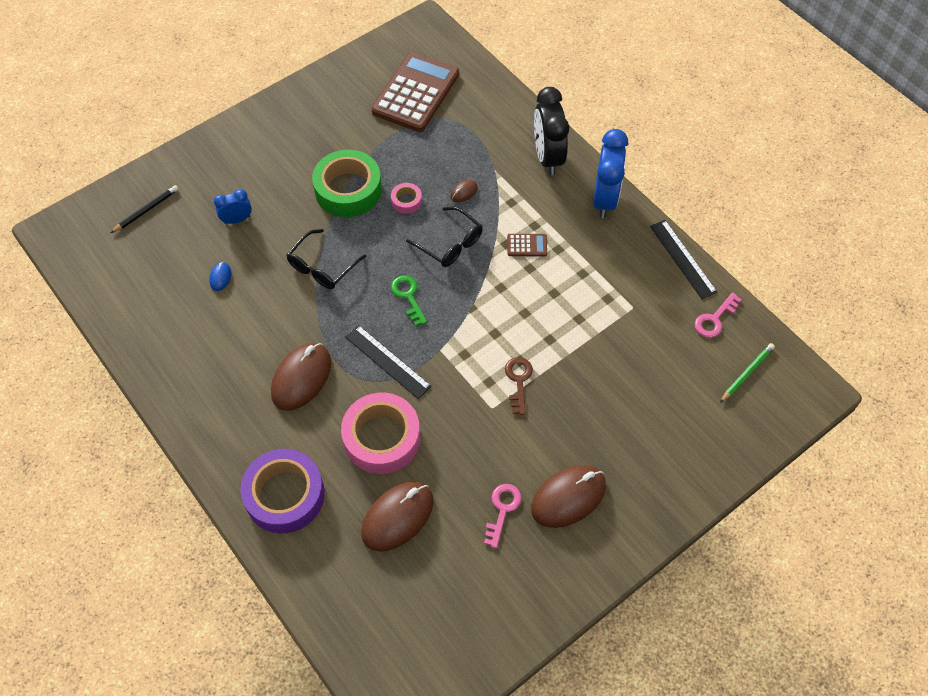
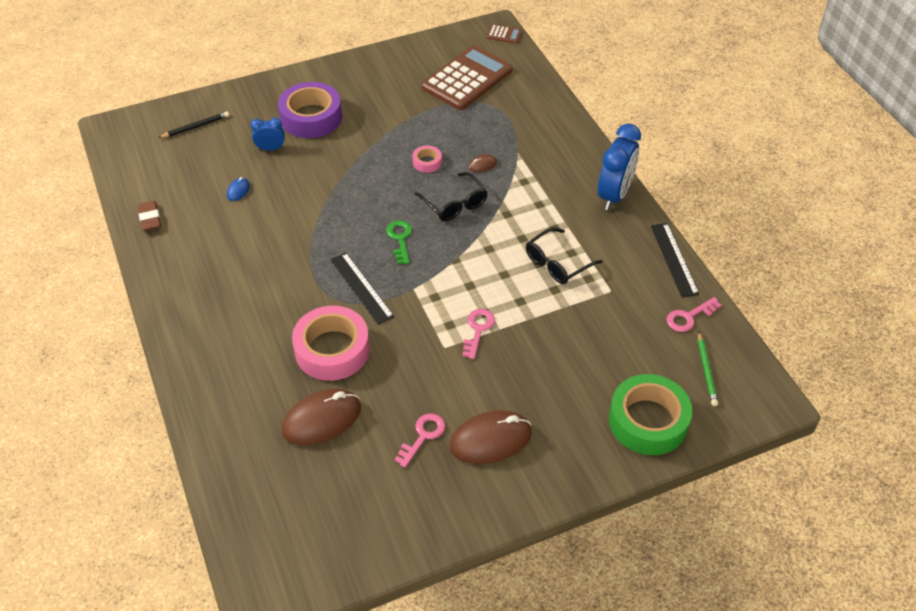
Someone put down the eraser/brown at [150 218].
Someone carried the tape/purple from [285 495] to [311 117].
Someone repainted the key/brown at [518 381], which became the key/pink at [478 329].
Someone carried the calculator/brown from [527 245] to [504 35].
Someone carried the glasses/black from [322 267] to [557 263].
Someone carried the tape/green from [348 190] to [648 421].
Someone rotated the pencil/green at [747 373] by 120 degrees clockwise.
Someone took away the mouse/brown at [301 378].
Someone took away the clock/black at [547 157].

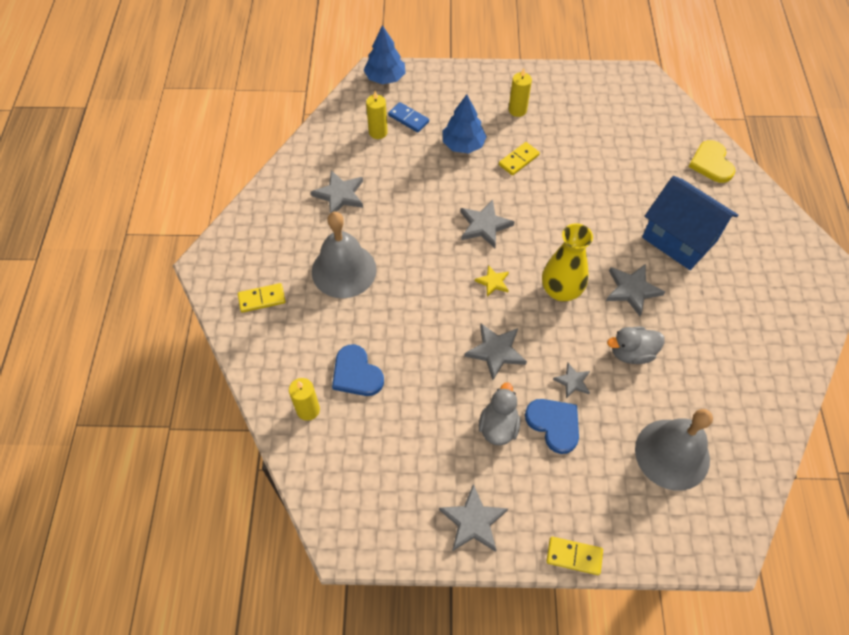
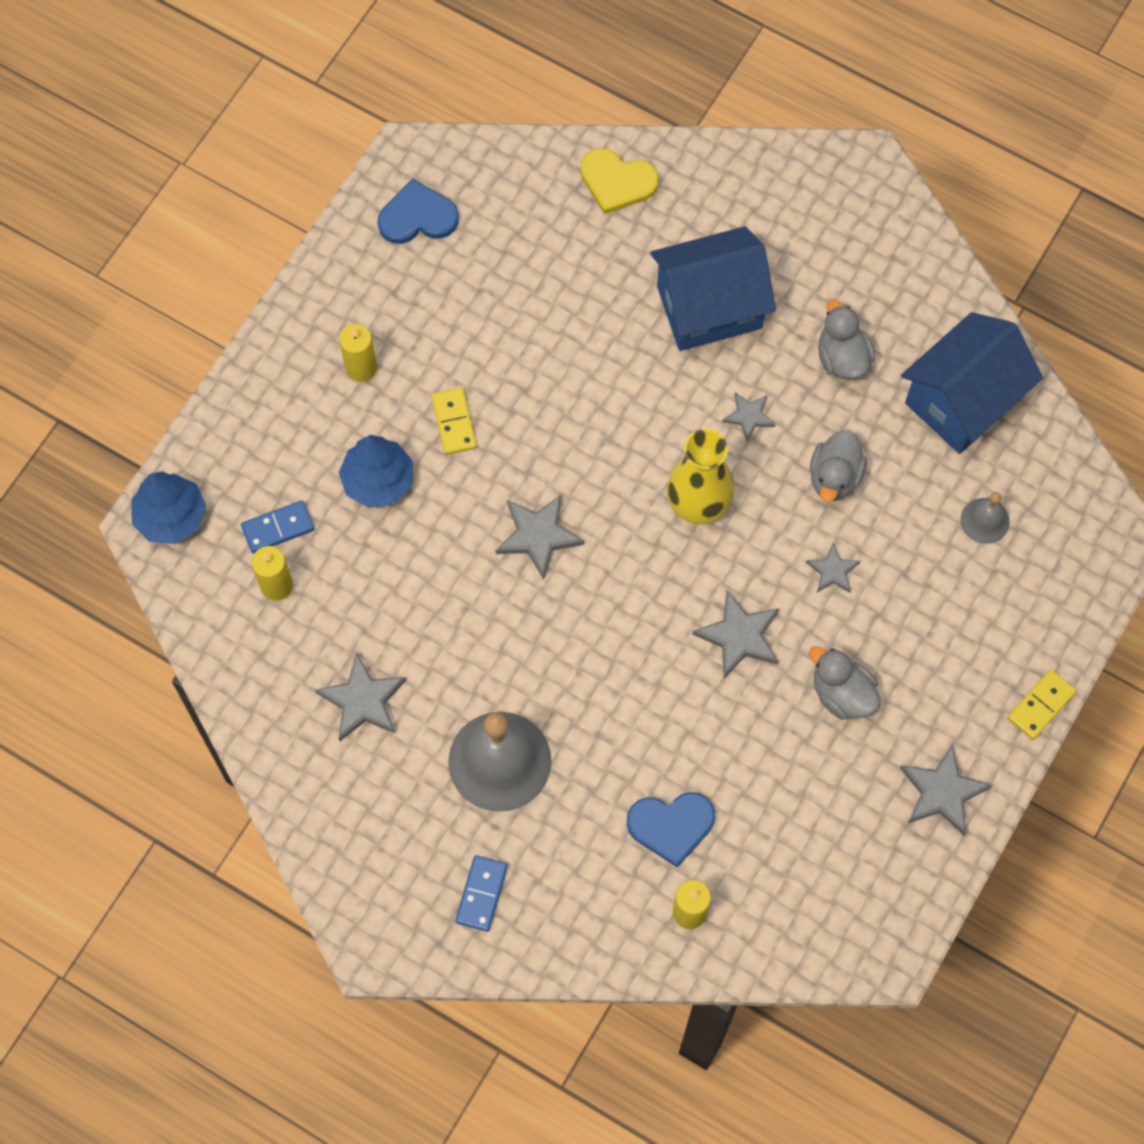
Someone carried the heart/blue from [554 424] to [417 216].
Someone repainted the domino/yellow at [262 299], which became the domino/blue at [482 894].
Someone scaled the star/grey at [632 290] by 0.61.
Someone put down the duck/grey at [842 358].
Someone put down the house/blue at [962 401].
Someone scaled the bell/grey at [672 454] by 0.49.
Someone took away the star/yellow at [493 282].

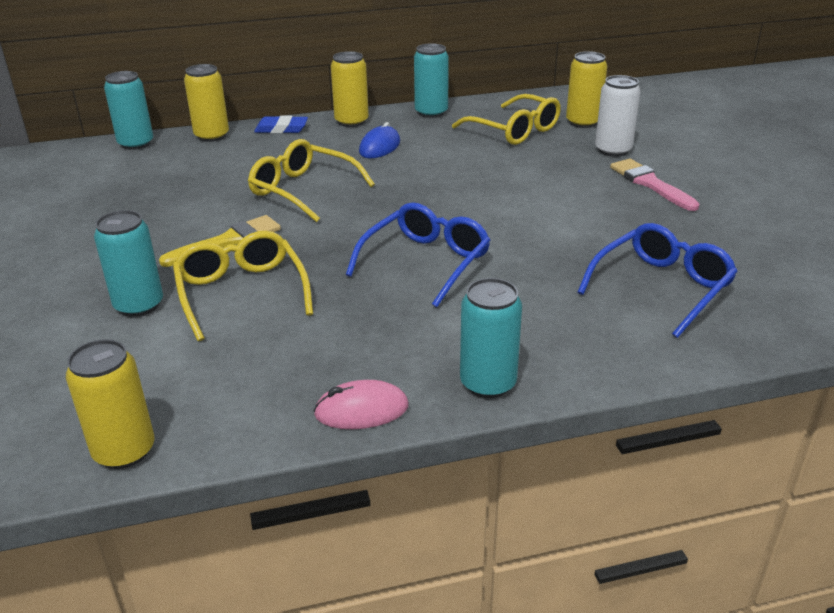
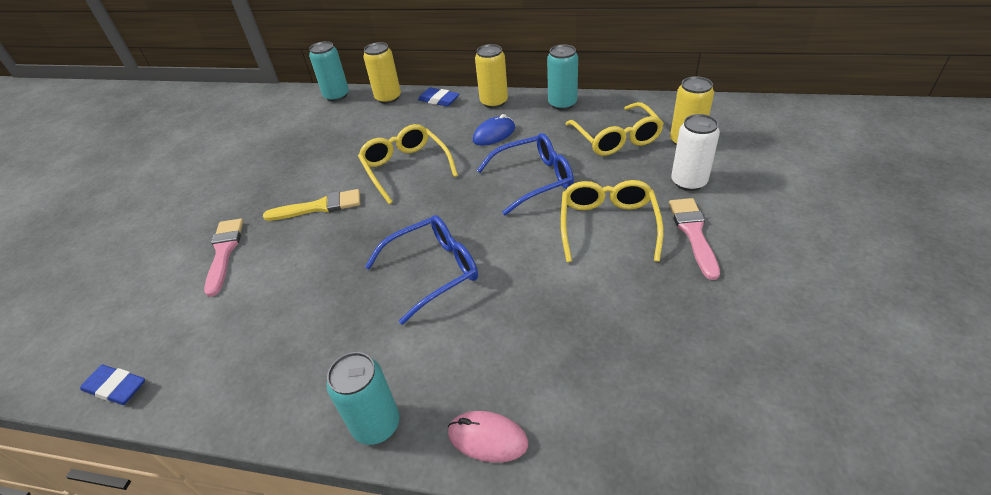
Someone swapped the can/yellow at [124 451] for the eraser/blue at [116 387].
Someone swapped the can/turquoise at [139 305] for the brush/pink at [224 252].
Someone carried the mouse/pink from [361 410] to [487 438].
Someone carried the glasses/blue from [662 287] to [534 180].
Someone carried the glasses/yellow from [241 292] to [608 225].

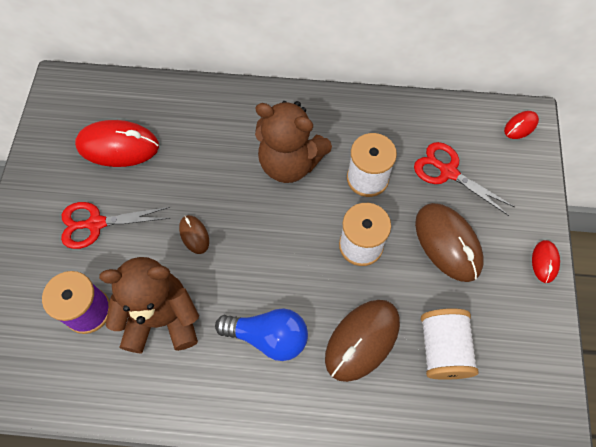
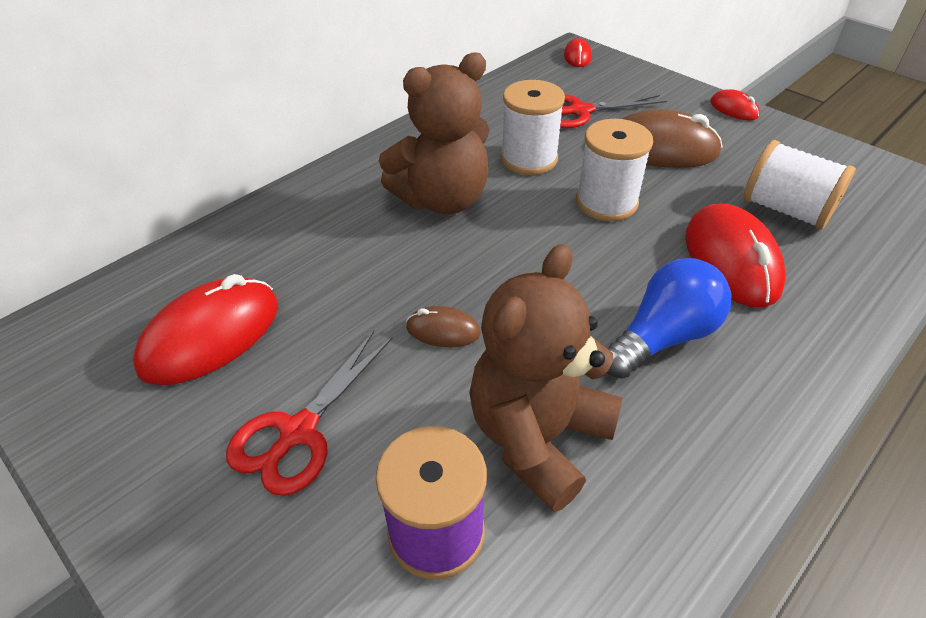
Someone repainted the mouse/brown at [362 340], which became the mouse/red at [731 260].

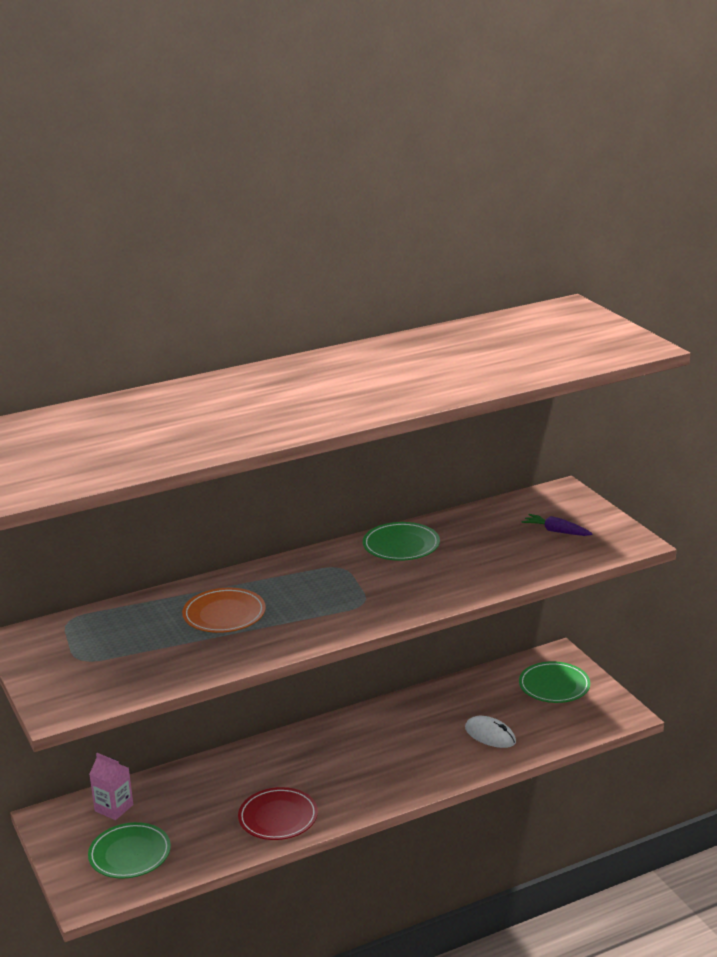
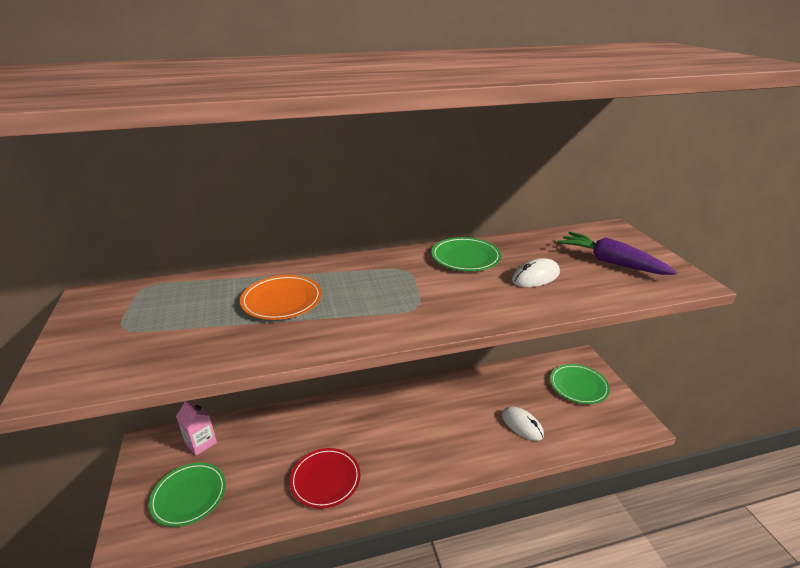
Someone put down the mouse/white at [535 277].
Someone scaled the carrot/purple at [556 531] by 1.68.

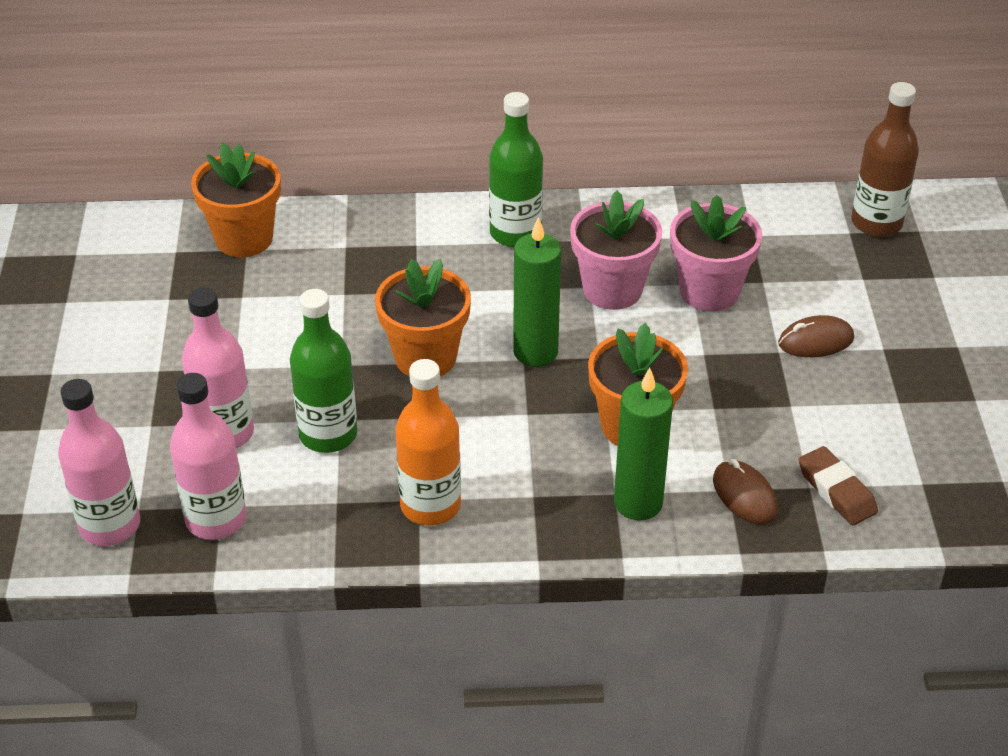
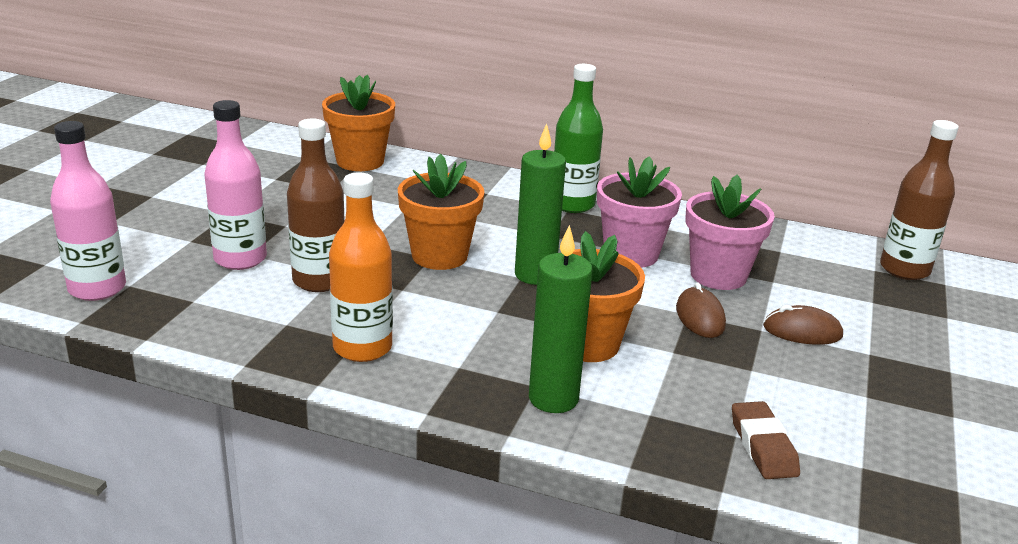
Someone repainted the bottle/green at [328 434], which became the bottle/brown at [319 280].
Someone carried the mouse/brown from [744 495] to [700 317].
Someone took away the bottle/pink at [216 519].

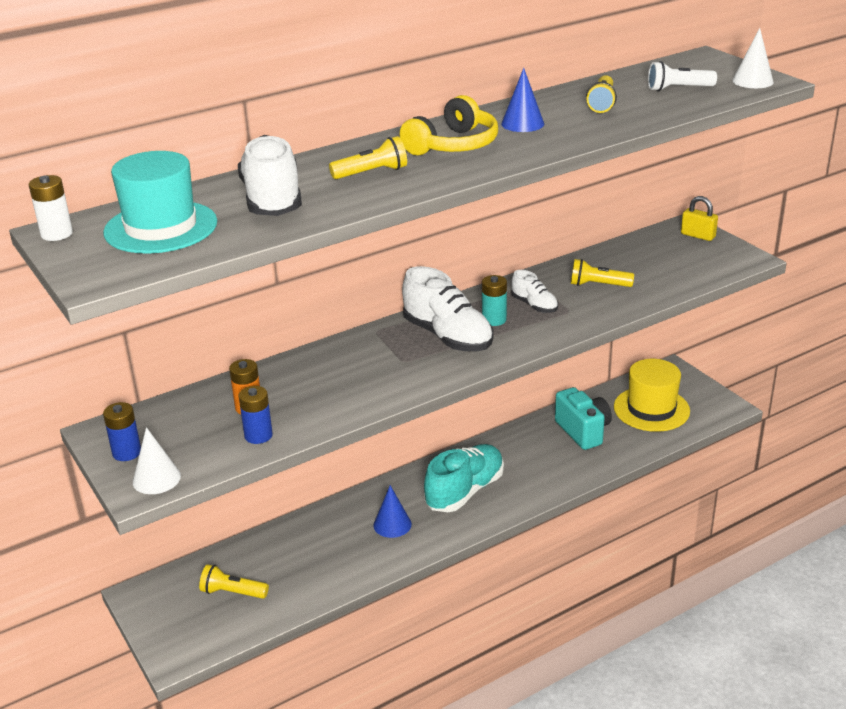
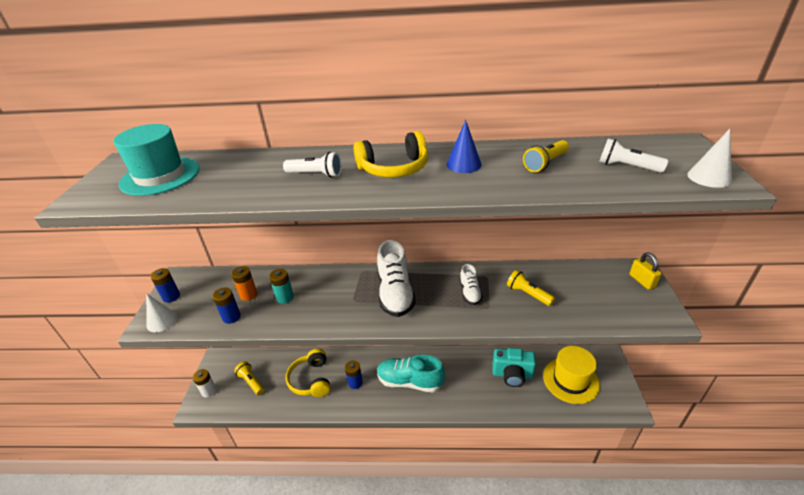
Someone carried the battery/white from [57 234] to [209 391].
Someone carried the battery/turquoise from [494 320] to [285 297].
Someone repainted the flashlight/yellow at [372 173], which became the flashlight/white at [316 174].
Someone put down the headphones/yellow at [311 379].
Someone swapped the cone/blue at [392 524] for the battery/blue at [355 383].
Someone rotated the shoe/turquoise at [465 491] by 150 degrees counterclockwise.
Someone rotated the camera/turquoise at [583 431] by 90 degrees clockwise.
Someone took away the shoe/white at [272 200].

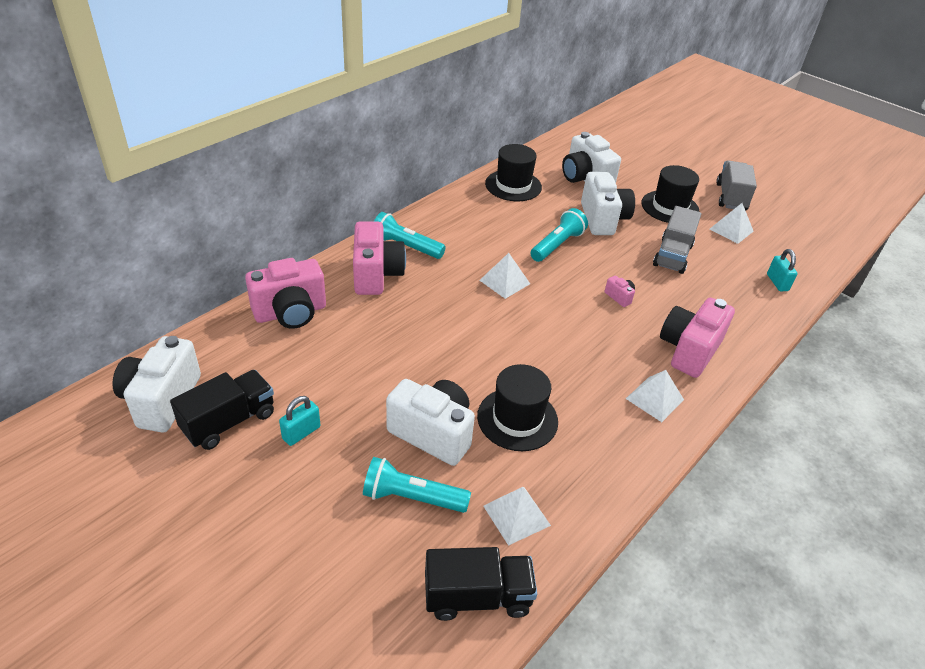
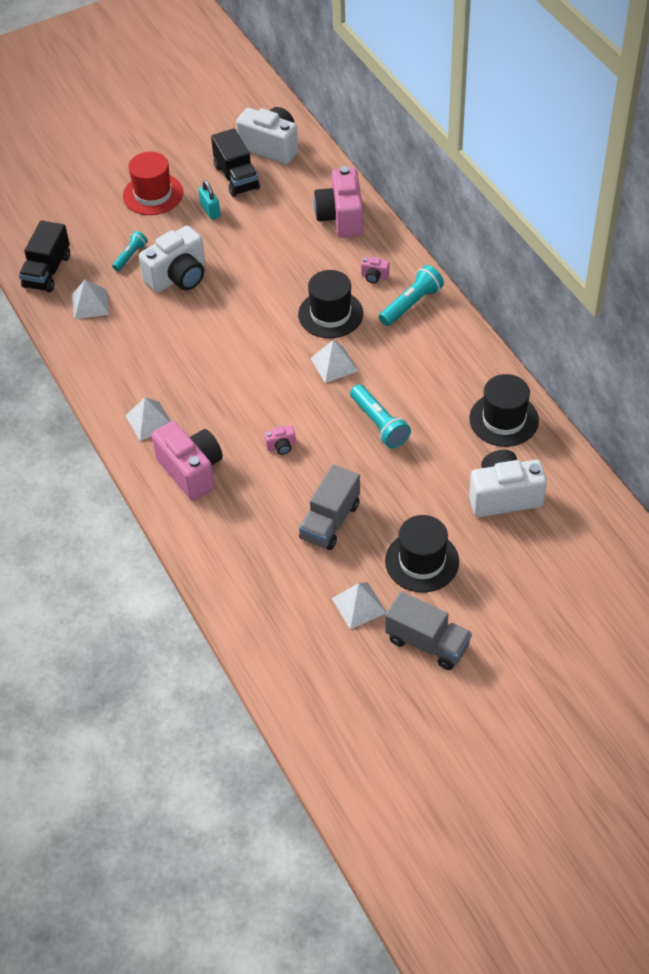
Someone scaled the flashlight/turquoise at [412 497] by 0.63.
Someone put down the hat/red at [153 194].
Someone carried the hat/black from [517 419] to [330 314].
Someone rotated the truck/grey at [672 255] by 105 degrees counterclockwise.
Someone scaled the camera/pink at [376 275] by 0.43.
Someone took away the camera/white at [603 219].
Someone took away the padlock/turquoise at [777 282].

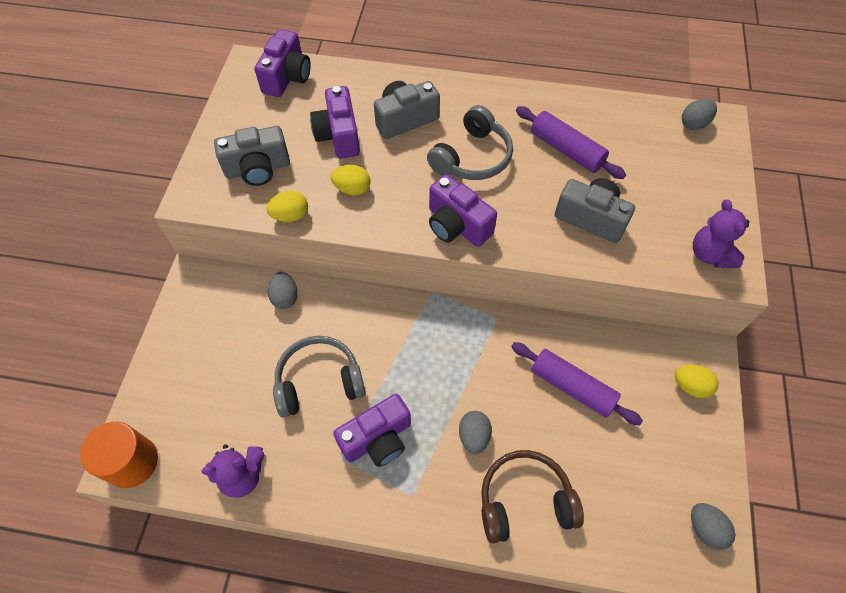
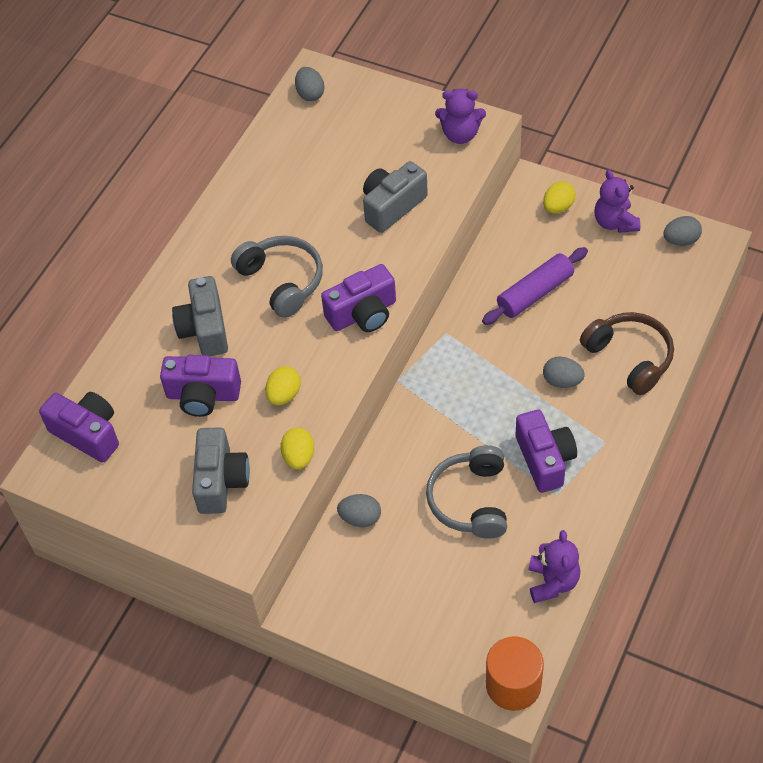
Someone rotated the headphones/brown at [524 500] by 135 degrees clockwise.
Someone put down the teddy bear/purple at [615 222].
Someone took away the rolling pin/purple at [566 150].

